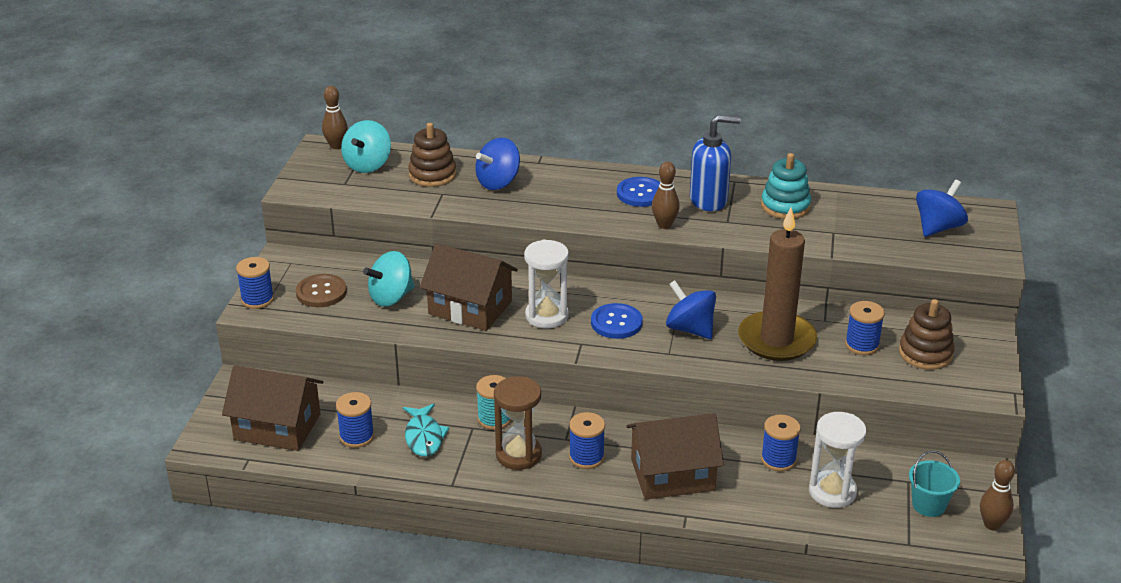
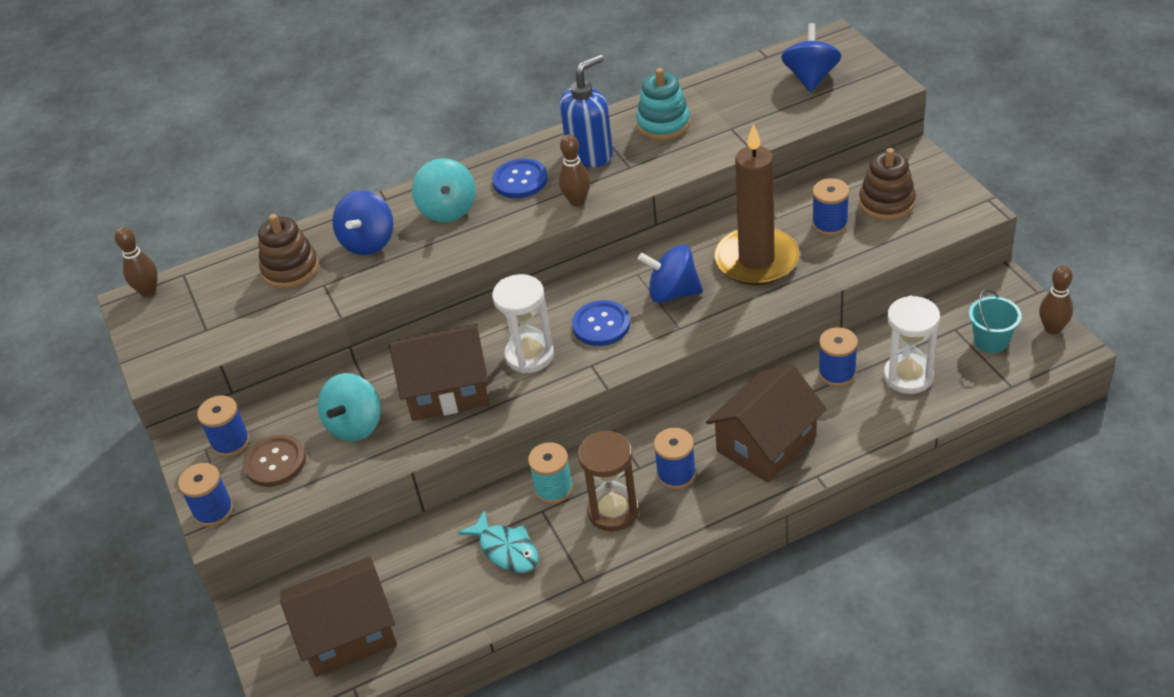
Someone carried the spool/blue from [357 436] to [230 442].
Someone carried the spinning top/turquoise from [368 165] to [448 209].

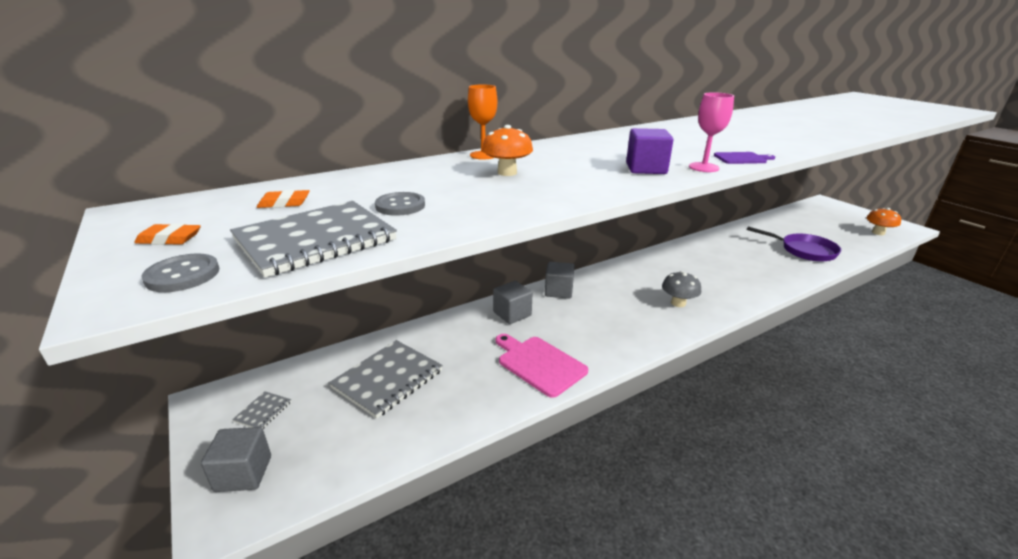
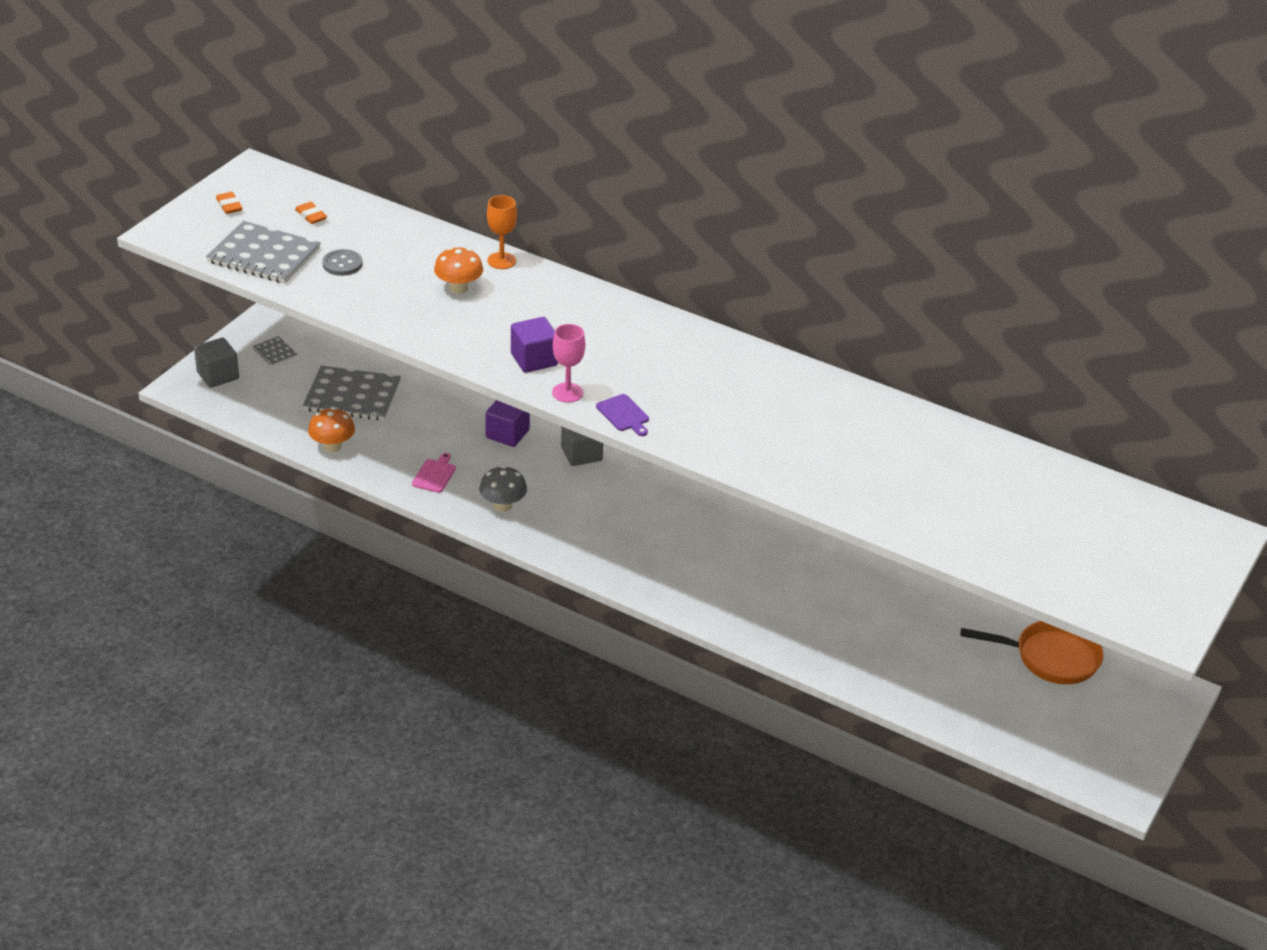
Someone rotated the notebook/grey at [263 412] by 60 degrees clockwise.
Someone carried the mushroom/orange from [878 233] to [332 446].
Someone scaled the cutting board/pink at [539 364] by 0.54.
Someone carried the mushroom/grey from [678 303] to [503 505].
Someone repainted the cube/grey at [512 314], which became the cube/purple at [507 434].
Someone put down the pan/orange at [1051 657].
Someone took away the button/grey at [183 275].
Someone took away the pan/purple at [804 250].

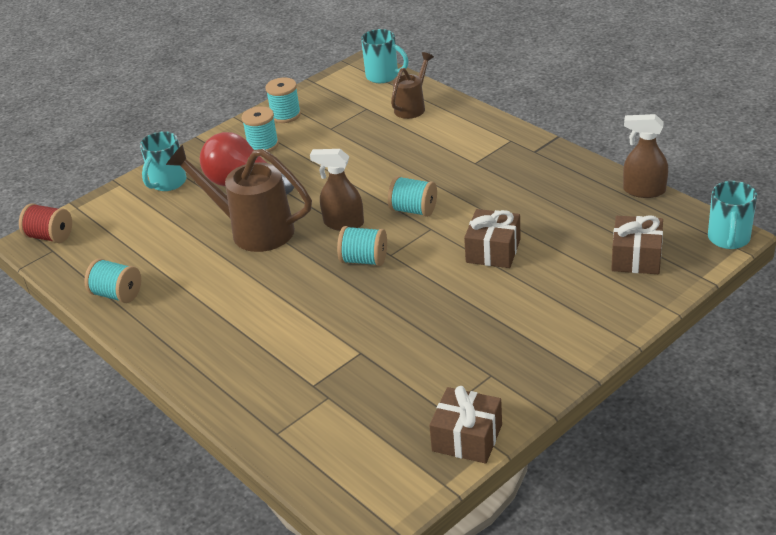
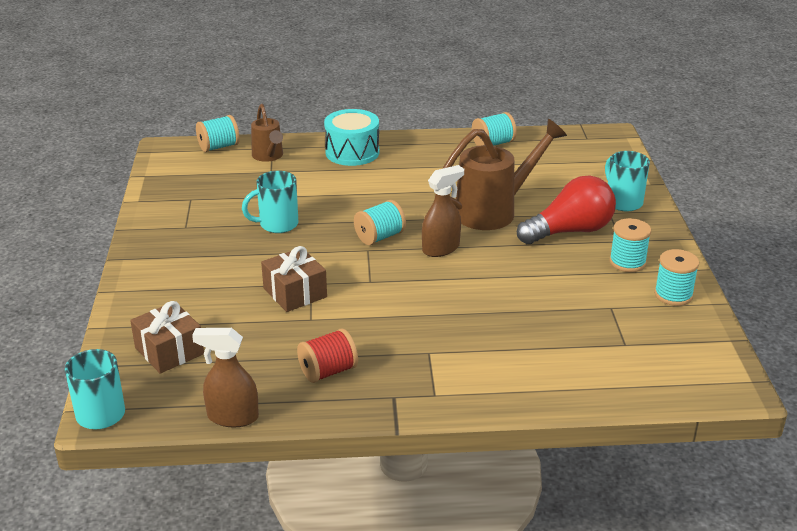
Someone rotated the spray bottle/brown at [644 191] by 135 degrees counterclockwise.
Someone carried the spool/turquoise from [413 210] to [219 147].
Someone carried the mug/turquoise from [383 76] to [277 224].
Someone carried the watering can/brown from [412 107] to [269 156].
Someone carried the spool/red from [50 236] to [328 371].
Someone put down the drum/turquoise at [352 152].
Someone took away the gift/brown at [467 438].

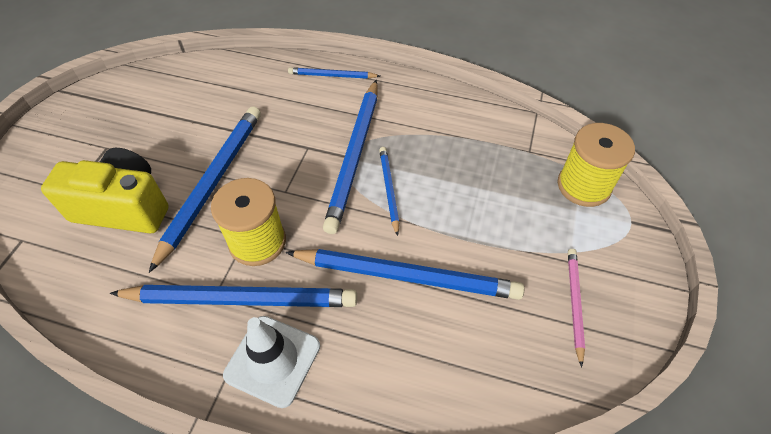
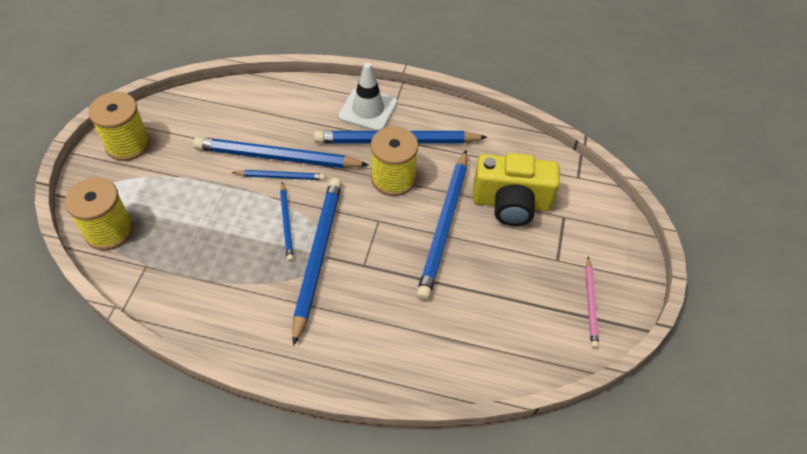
Someone put down the spool/yellow at [128 144].
Someone carried the pencil/blue from [332 75] to [280 177].
Someone carried the pencil/pink from [574 304] to [590 303].

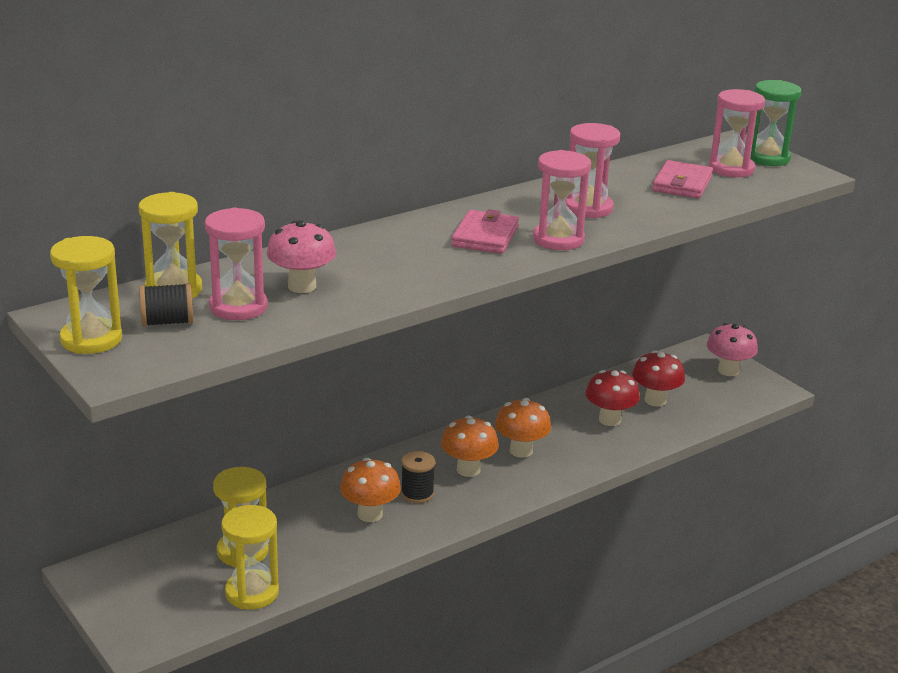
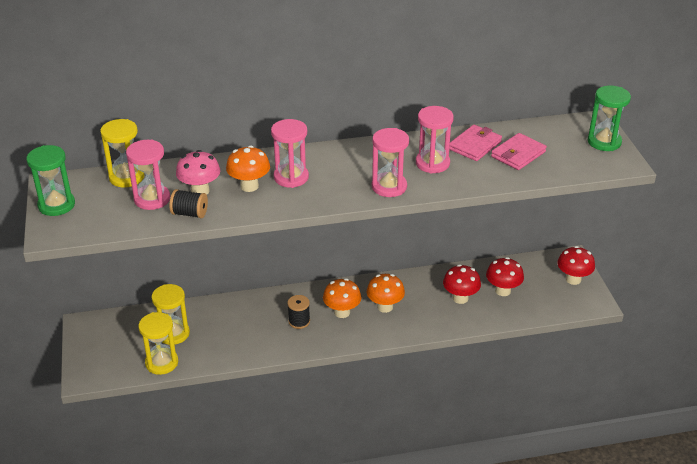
Someone repainted the hourglass/yellow at [91 339], which became the hourglass/green at [56 205].
Someone carried the spool/black from [168 322] to [190 213].
Someone carried the mushroom/orange from [370 514] to [249 186].
Someone carried the hourglass/pink from [731 169] to [291 177].
Someone carried the wallet/pink from [485 236] to [474 145].
Someone repainted the mushroom/pink at [728 370], which became the mushroom/red at [573 279].

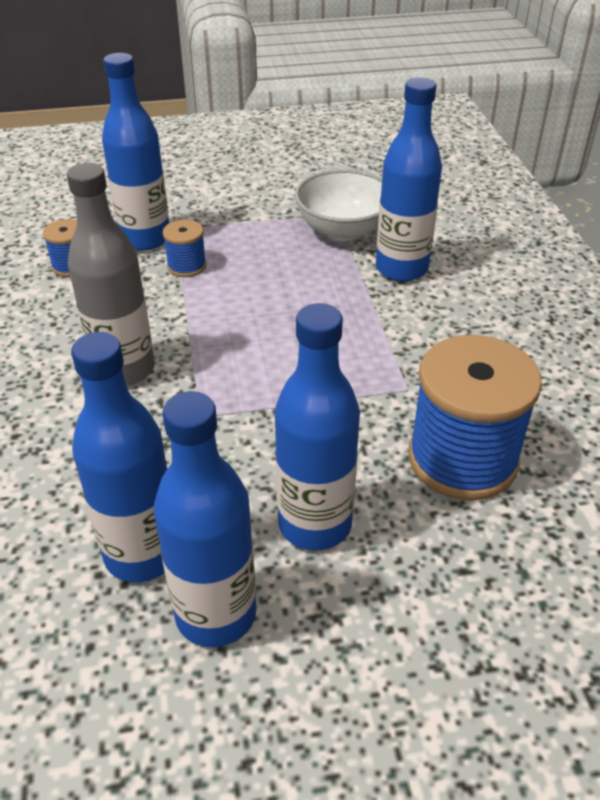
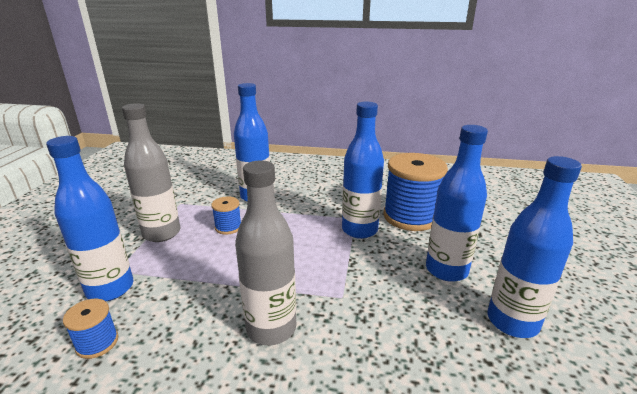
Someone put down the bottle/grey at [162 233].
Someone carried the spool/blue from [187 266] to [228 227].
Someone carried the bottle/blue from [142 554] to [359 230].
Someone took away the bowl/white at [343 230].

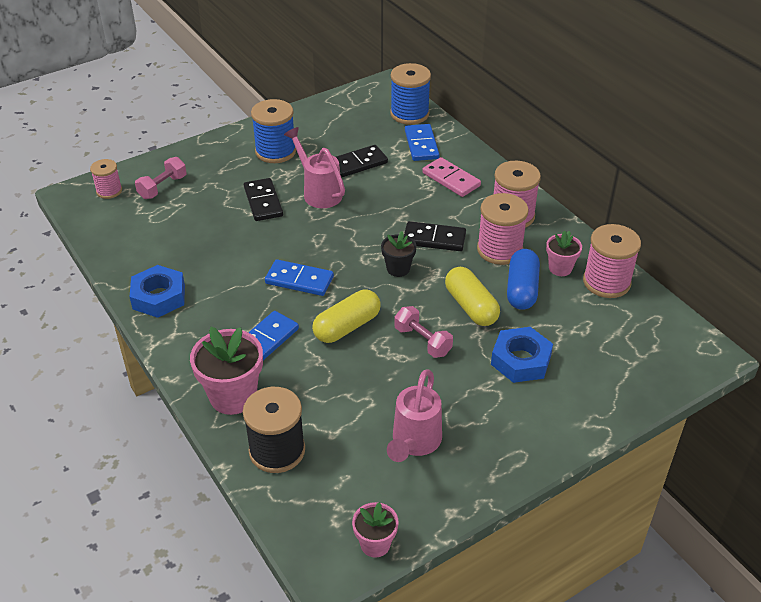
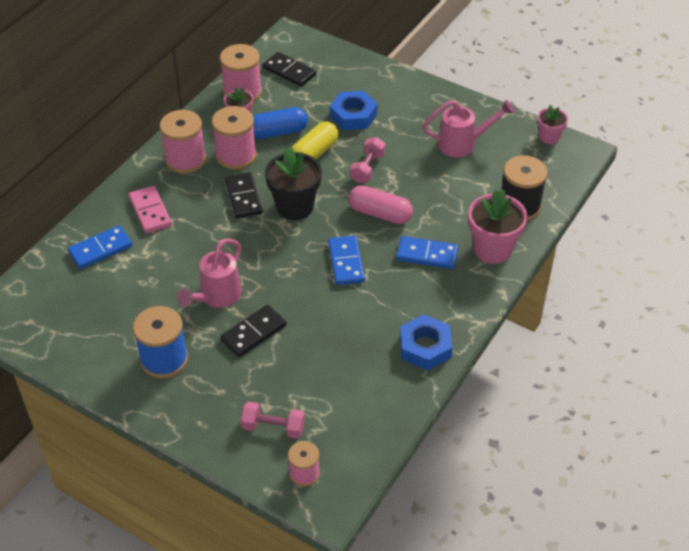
Someone rotated the domino/pink at [451 179] by 45 degrees counterclockwise.
Someone carried the domino/black from [357 164] to [289 71].
Someone scaled the flower pot/black at [398 269] by 1.76.
Someone repainted the capsule/yellow at [347 327], which became the capsule/pink at [380 213].
Someone took away the spool/blue at [409 114].

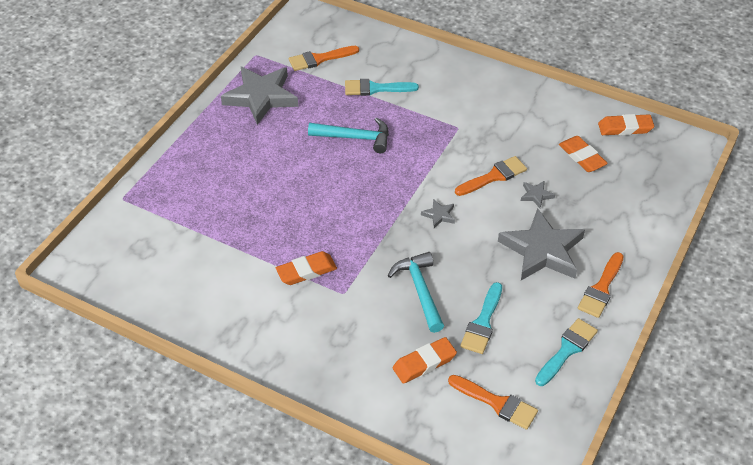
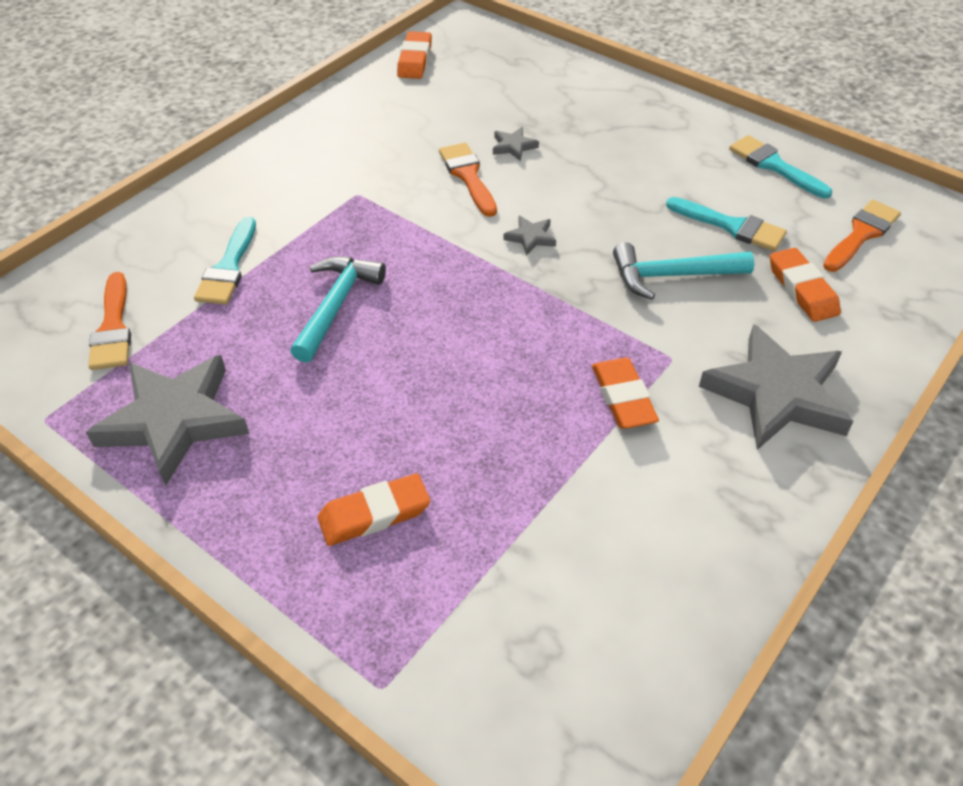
Someone carried the eraser/orange from [582 157] to [374 514].
Someone carried the star/grey from [542 250] to [777 394].
Someone took away the brush/orange at [601 289].

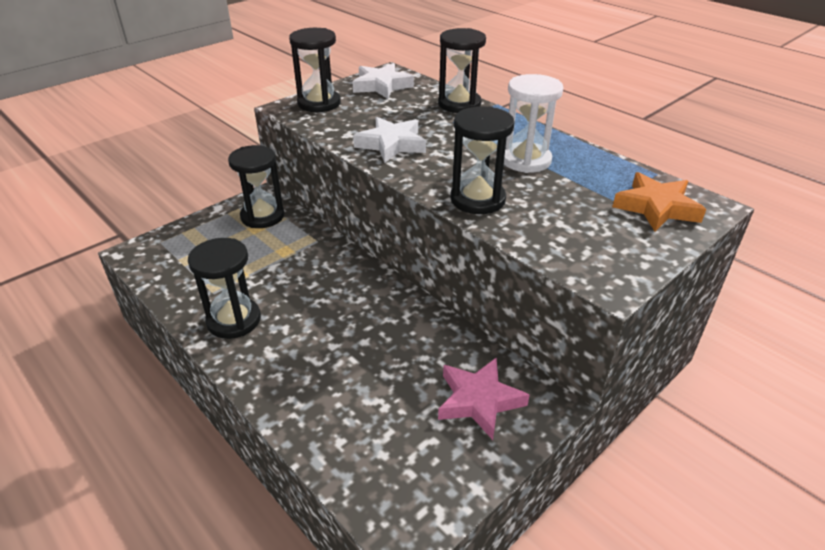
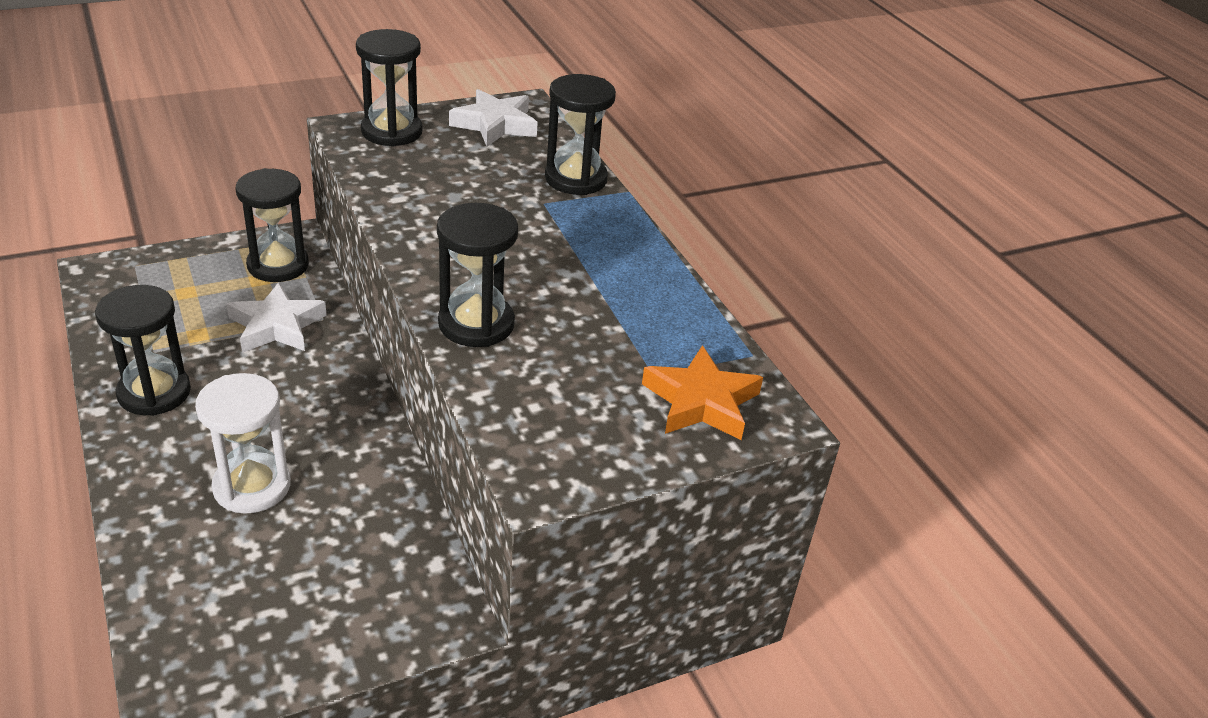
Someone carried the hourglass/white from [526 160] to [252 486].
Someone carried the star/white from [391 144] to [276 326].
Someone took away the star/pink at [479 401].

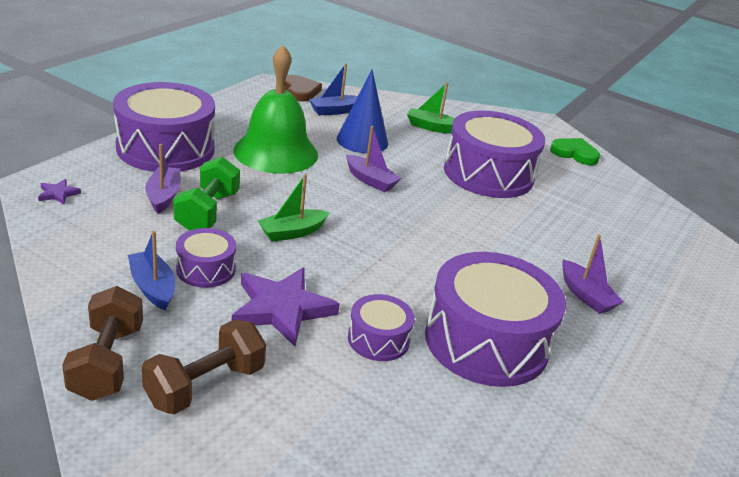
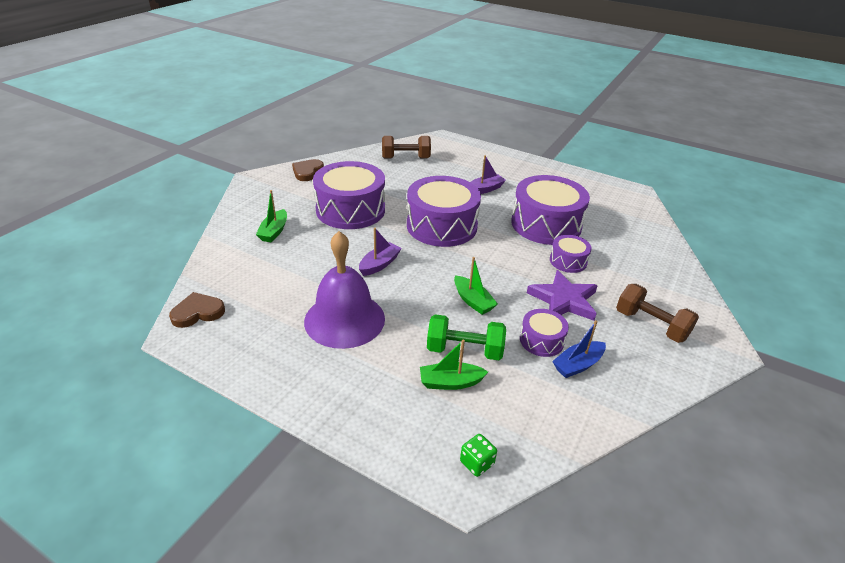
Someone repainted the heart/green at [574 154], which became the heart/brown at [307 172].
Someone repainted the bell/green at [276 152], which became the bell/purple at [344 319].
Someone carried the dumbbell/brown from [107 362] to [405 158].
Someone carried the drum/purple from [166 148] to [441 226].
Someone repainted the boat/purple at [163 196], which became the boat/green at [450 382].
Someone swapped the star/purple at [58 194] for the dice/green at [477 463].
Someone took away the boat/blue at [334 111].
Someone took away the cone/blue at [362 140].

